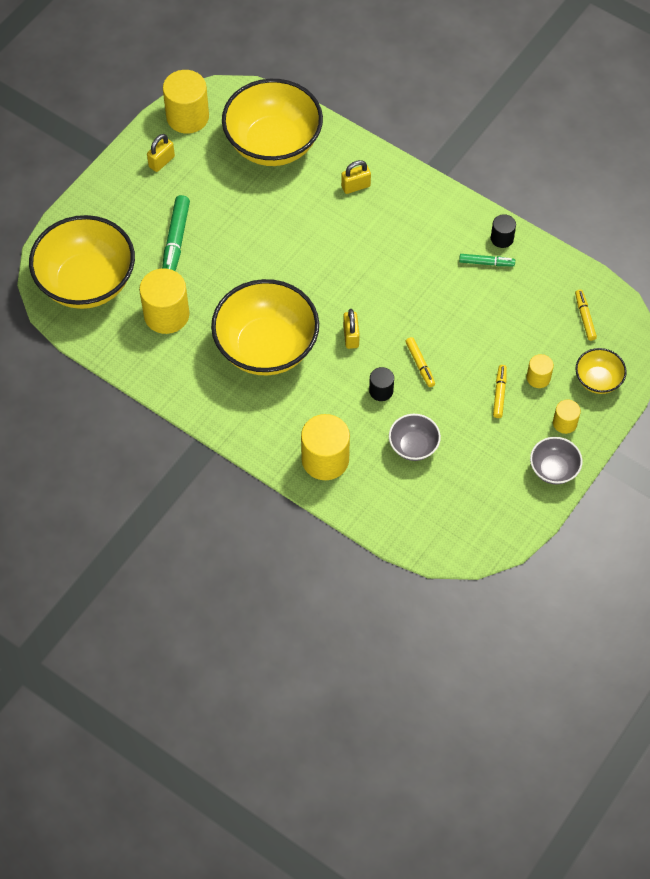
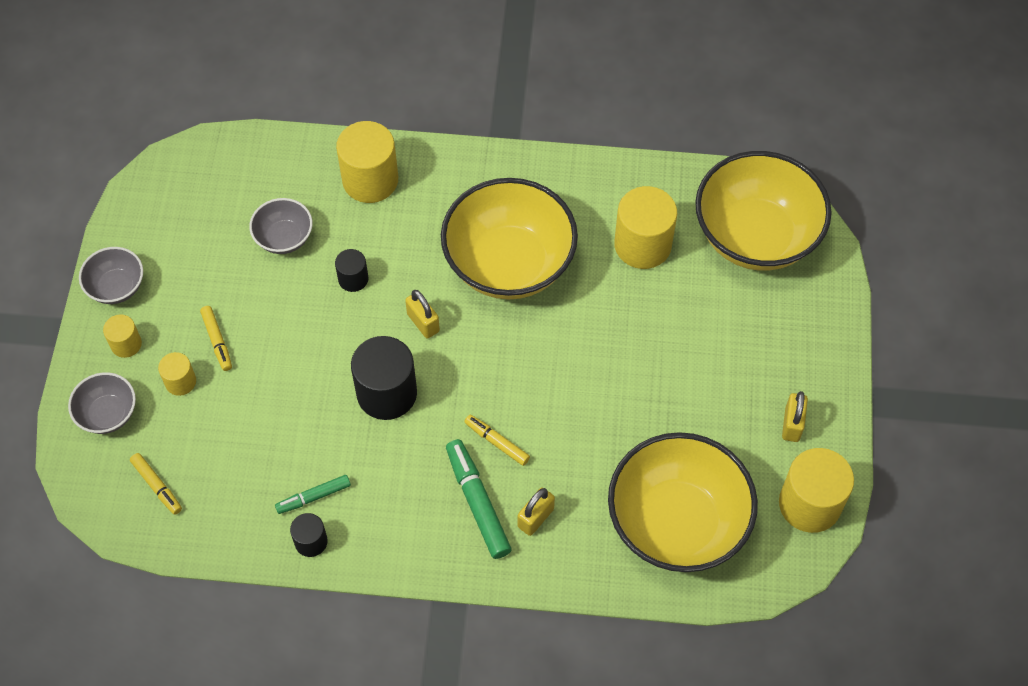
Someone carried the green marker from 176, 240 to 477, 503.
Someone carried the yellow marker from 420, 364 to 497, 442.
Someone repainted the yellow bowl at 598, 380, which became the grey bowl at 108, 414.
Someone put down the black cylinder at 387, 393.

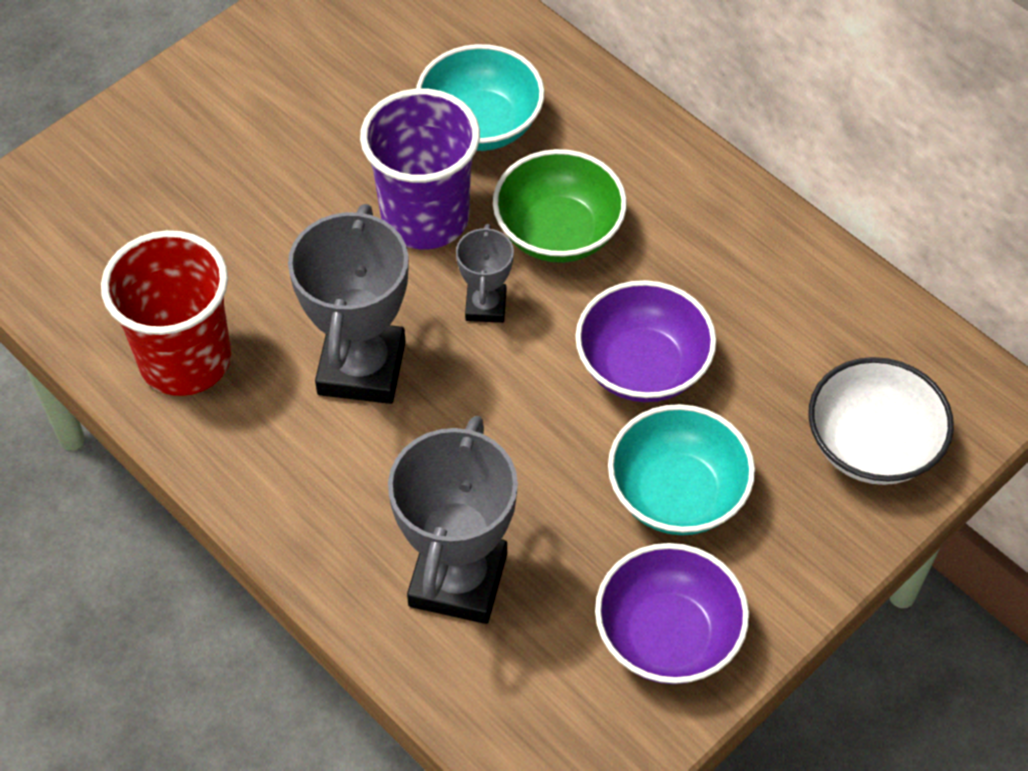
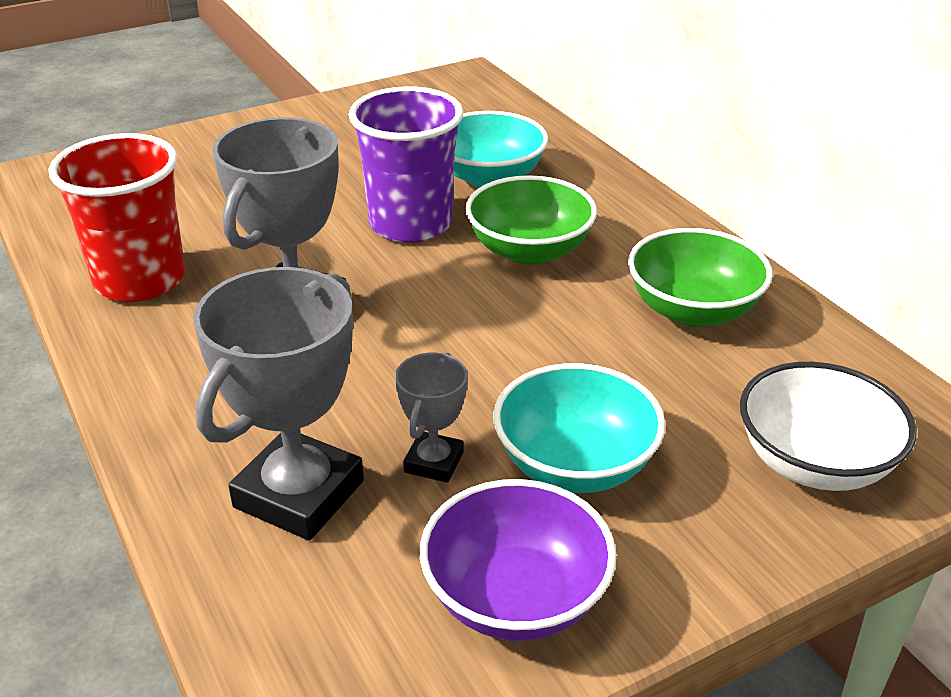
Someone carried the grey trophy from 486, 306 to 434, 462.
Someone took away the purple bowl at 642, 367.
Someone put down the green bowl at 693, 310.

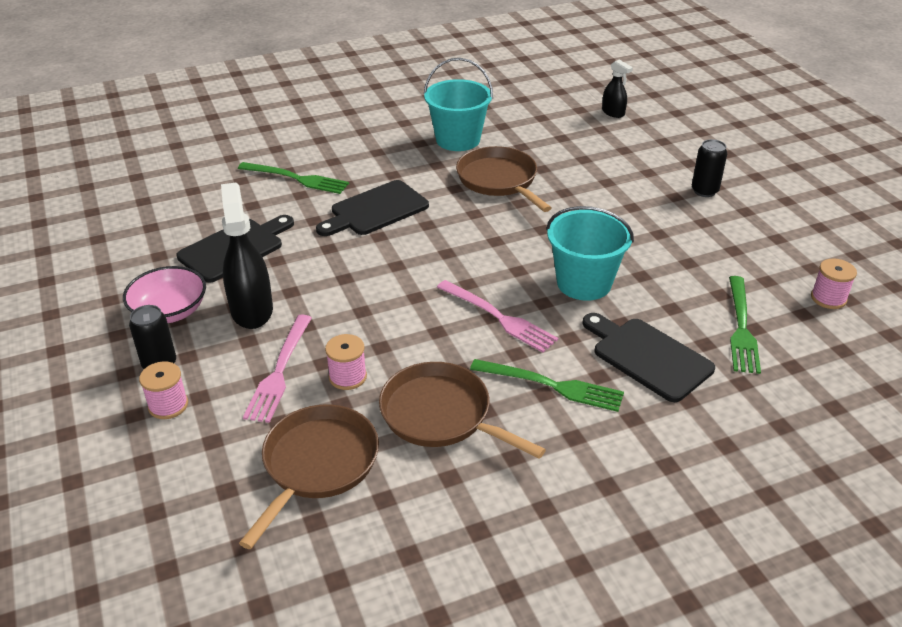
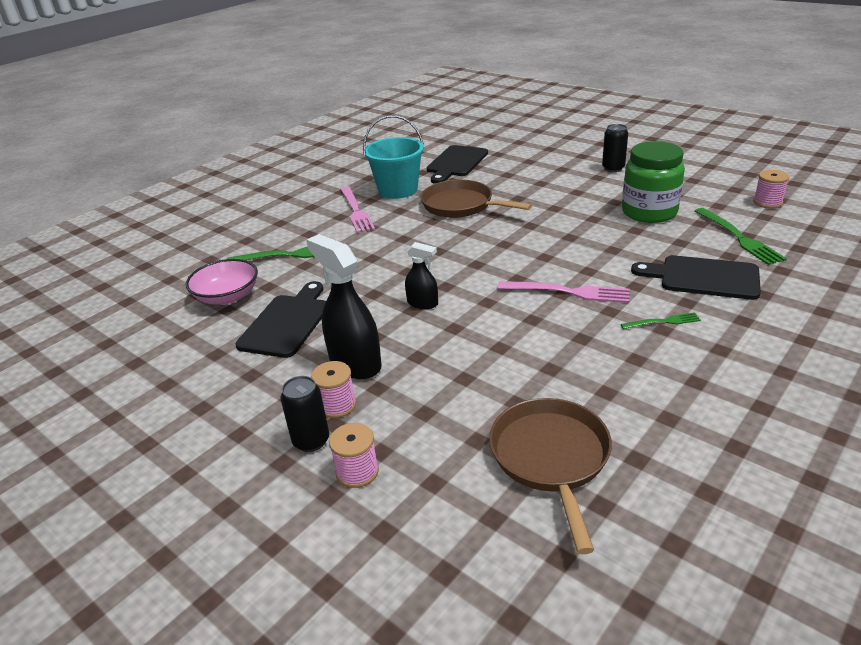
Someone carried the pink bowl from 170, 311 to 227, 297.
Someone carried the pink fork from 279, 372 to 356, 211.
Someone carried the black cutting board from 375, 210 to 456, 163.
Someone carried the pink spool from 347, 377 to 337, 405.
Someone took away the brown pan at 441, 415.
Someone scaled the green fork at 553, 386 by 0.56.
Someone took away the turquoise bucket at 584, 283.
Someone carried the black spray bottle from 613, 113 to 422, 303.
Someone put down the green jar at 649, 212.

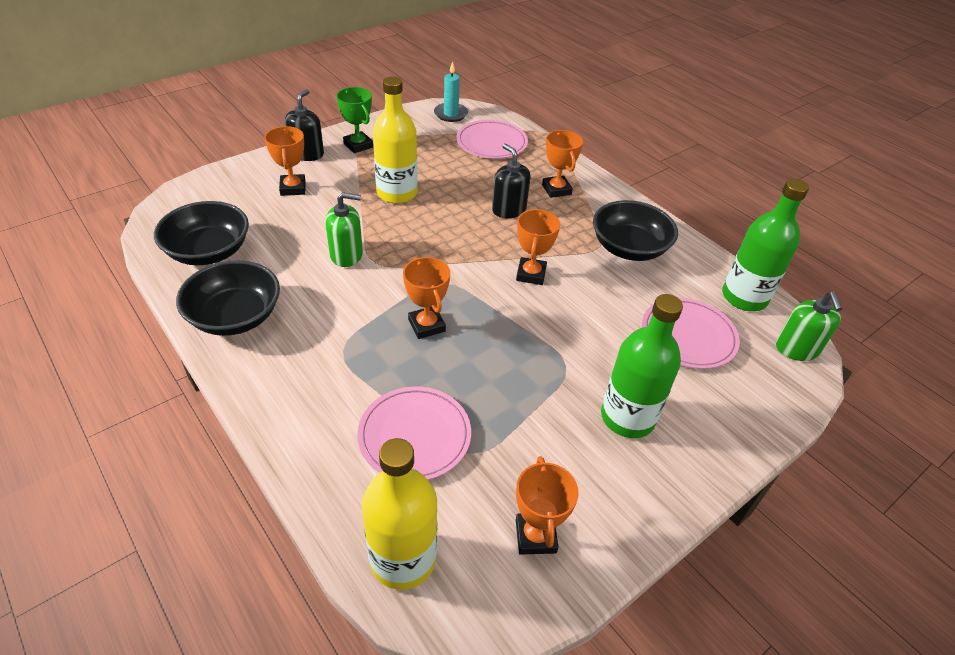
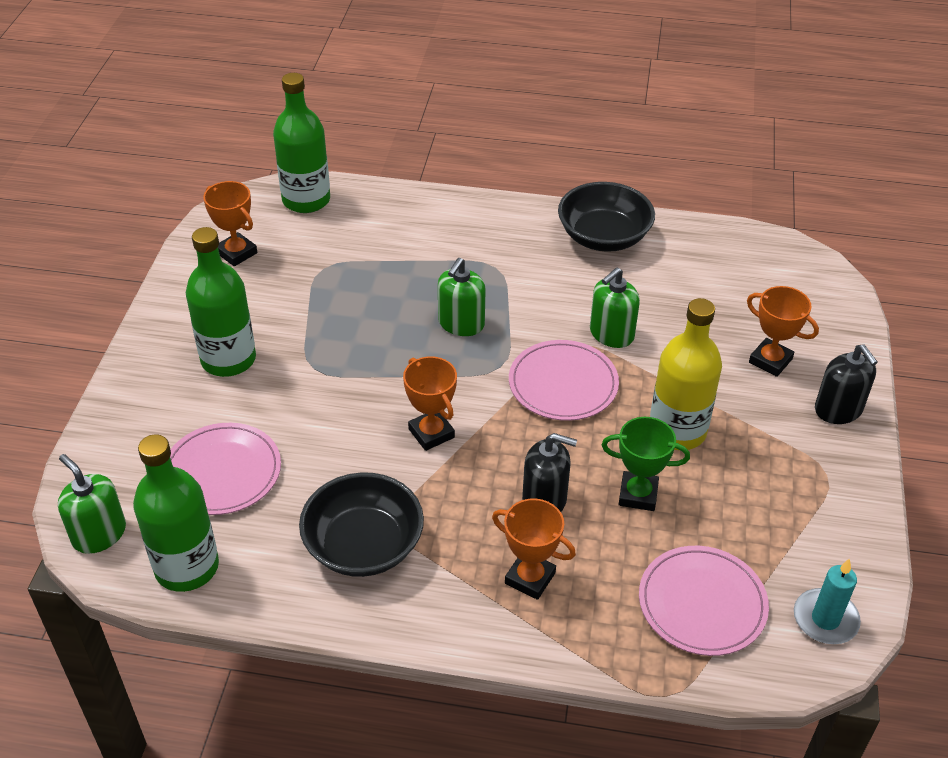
Someone took away the black bowl at 209, 251.
Someone carried the green trophy from 358, 145 to 638, 494.
Someone carried the pink plate from 414, 435 to 563, 384.
Someone repainted the yellow bottle at 403, 559, which became the green bottle at 306, 200.
Someone swapped the orange trophy at 426, 325 for the green soap dispenser at 461, 323.

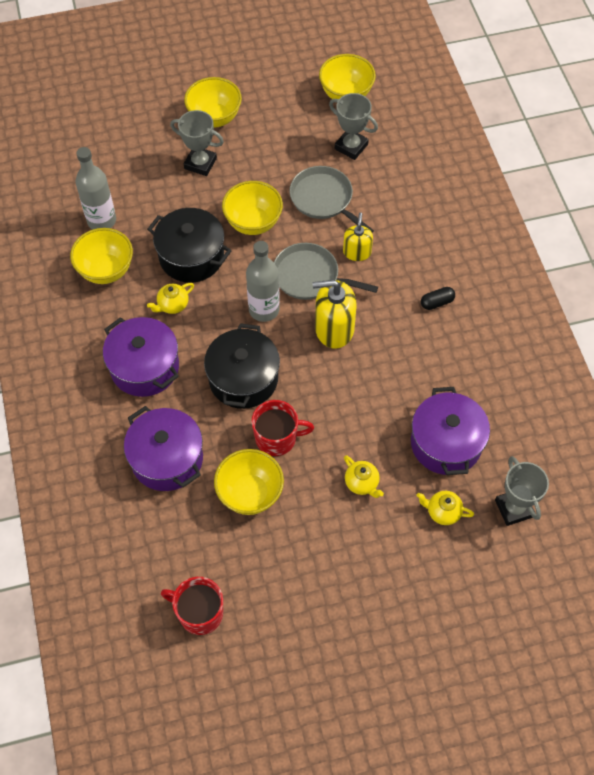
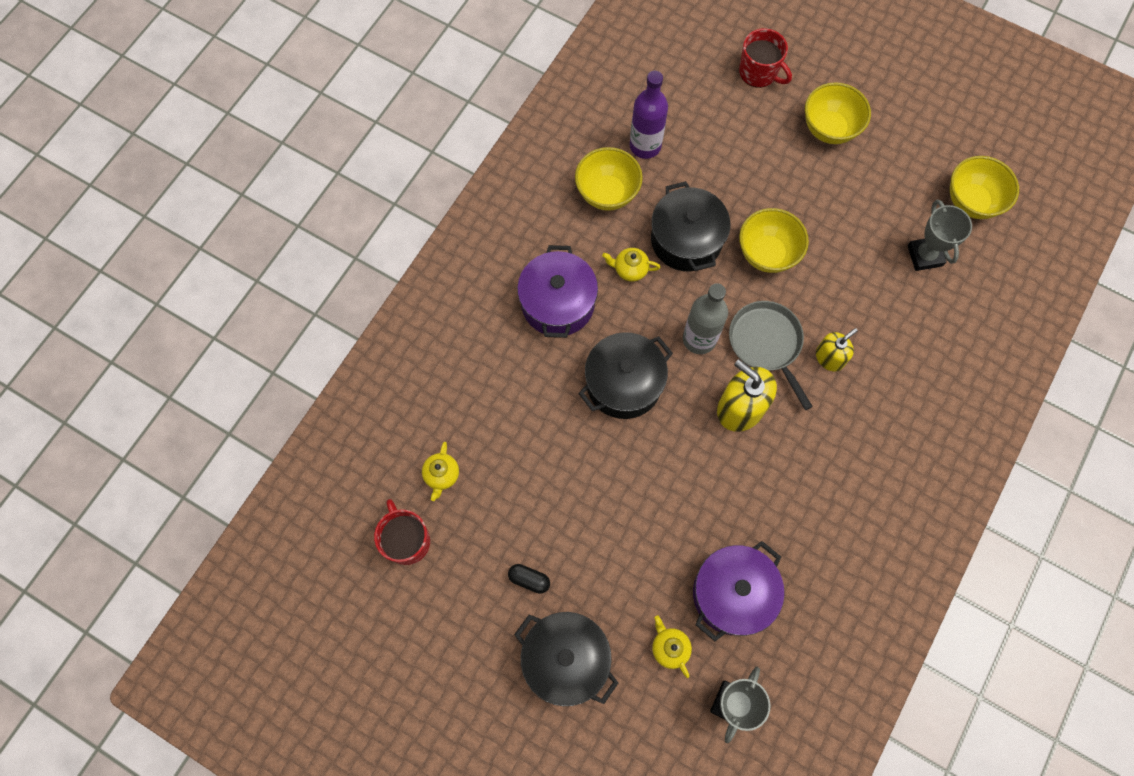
Someone repainted the grey bottle at 101, 220, which became the purple bottle at 645, 146.
Someone took away the purple pot at 167, 459.
Someone took away the grey trophy at 200, 163.
Someone took away the yellow bowl at 250, 493.
Someone carried the red mug from 277, 438 to 759, 72.
Someone took away the grey pan at 323, 199.
Someone carried the yellow teapot from 362, 483 to 441, 475.
Someone carried the black capsule from 437, 302 to 529, 579.
Someone put down the black pot at 566, 659.

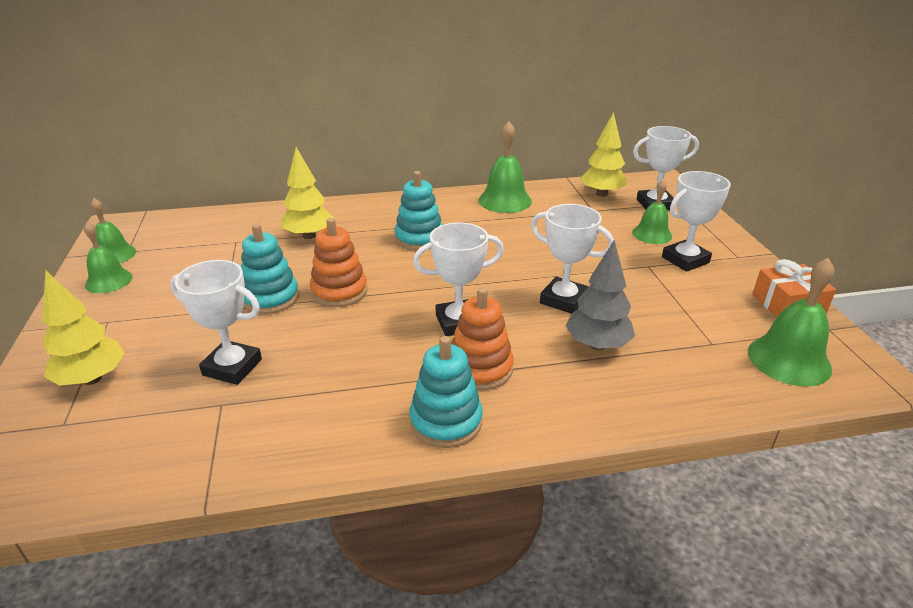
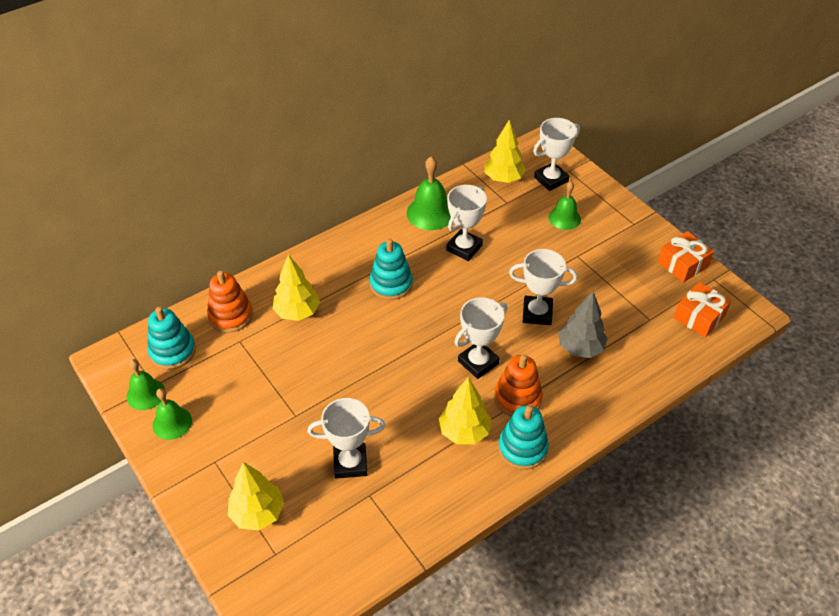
Someone carried the turquoise stacking toy from 270, 298 to 173, 351.
Someone carried the orange stacking toy from 339, 291 to 230, 315.
Someone carried the white trophy from 685, 260 to 464, 248.
Someone swapped the green bell at 789, 360 for the orange gift at 699, 317.
Someone put down the yellow tree at 464, 431.

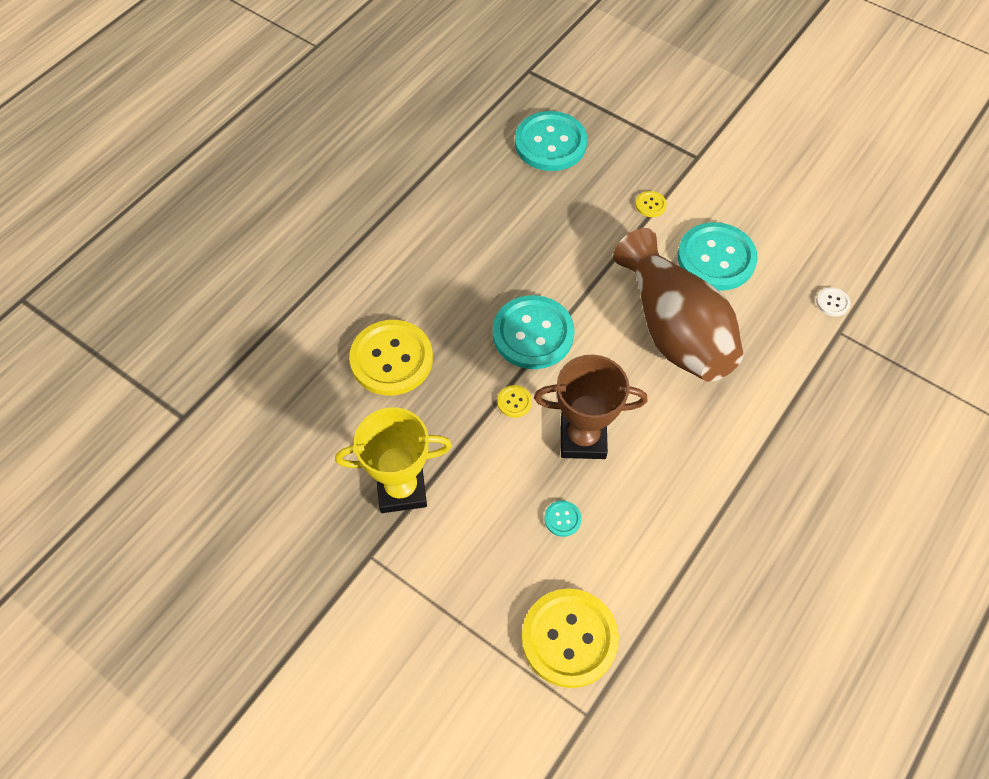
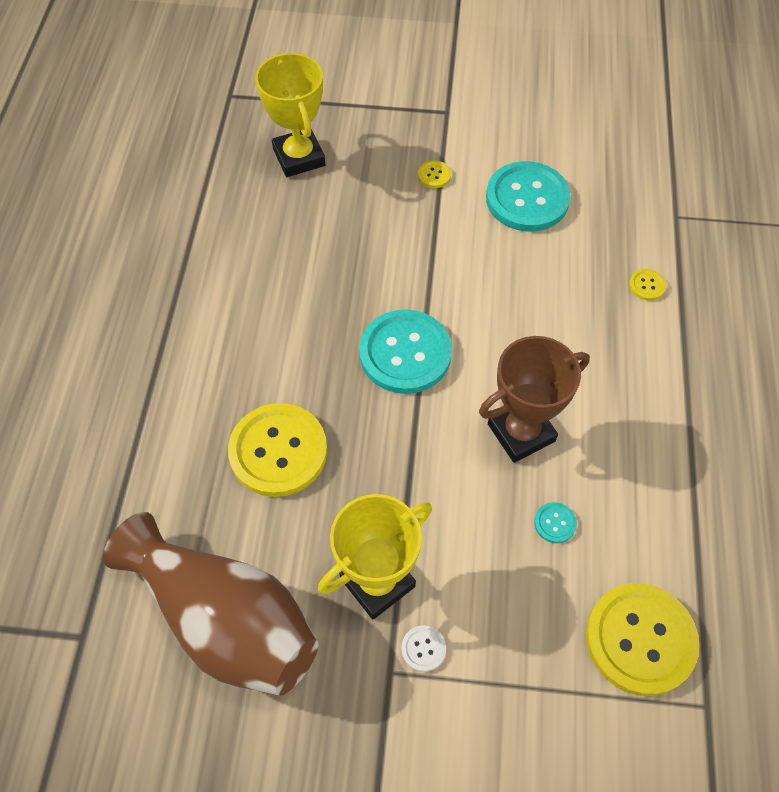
Someone carried the yellow button from 514, 402 to 647, 285.
Someone swapped the turquoise button at 550, 143 for the yellow trophy at 299, 157.
Someone carried the brown vase from 674, 329 to 225, 620.
Someone carried the white button from 832, 302 to 423, 649.

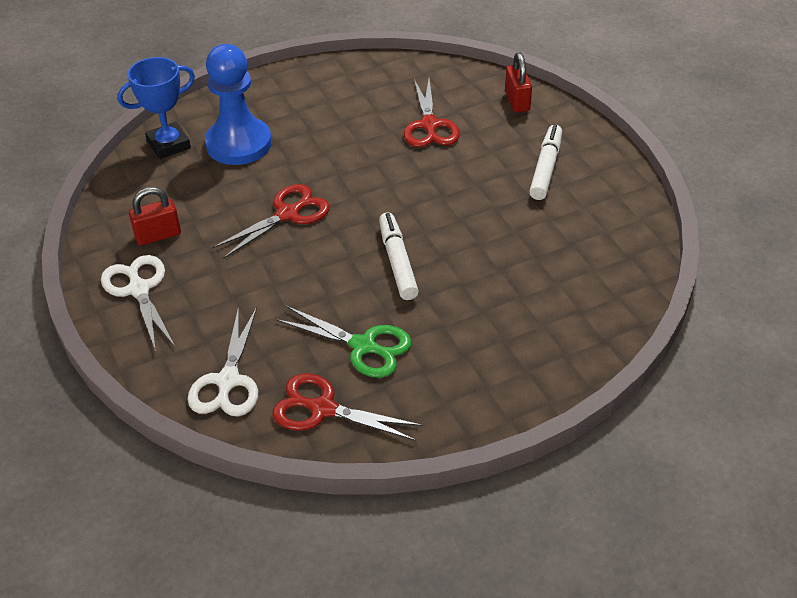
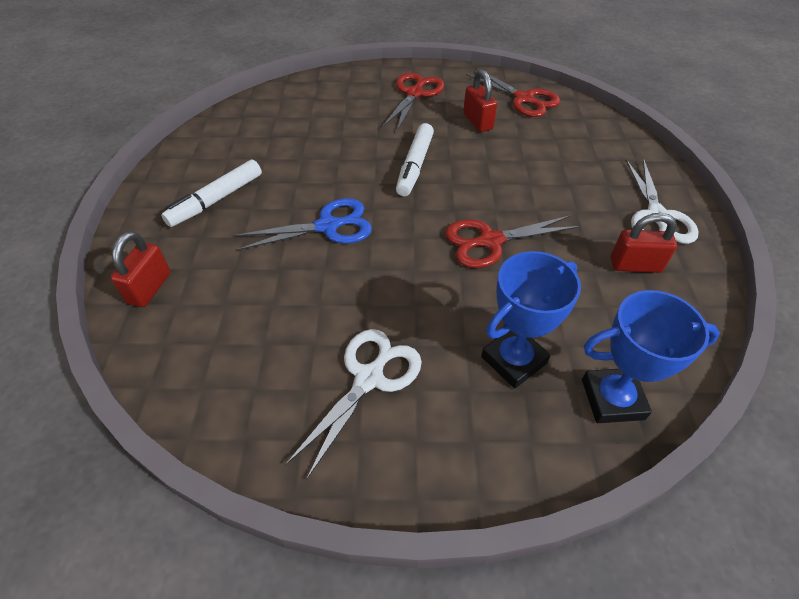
Someone carried the white scissors from 228, 381 to 369, 378.
Someone swapped the blue pawn at 239, 144 for the blue trophy at 513, 360.
Someone swapped the green scissors at 363, 346 for the red padlock at 477, 122.
Someone carried the red scissors from 429, 125 to 414, 94.
Someone put down the blue scissors at 327, 226.

